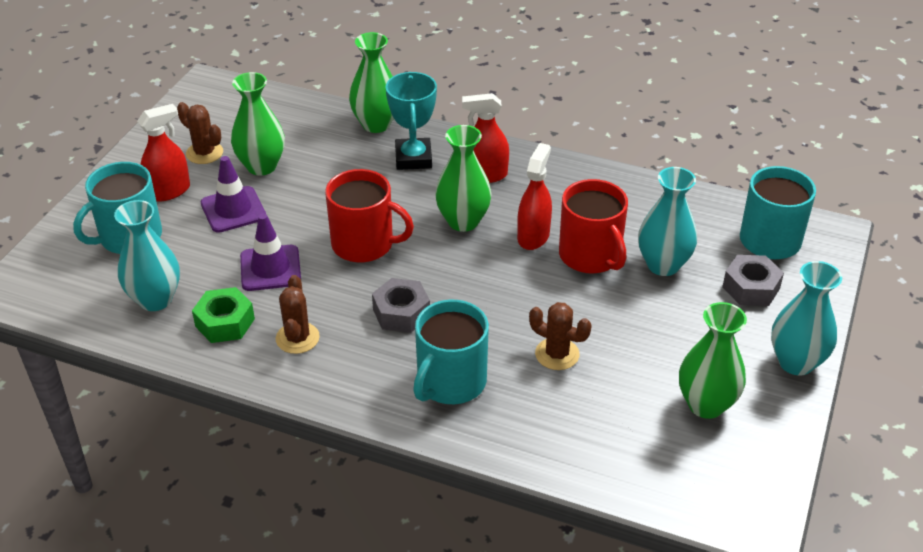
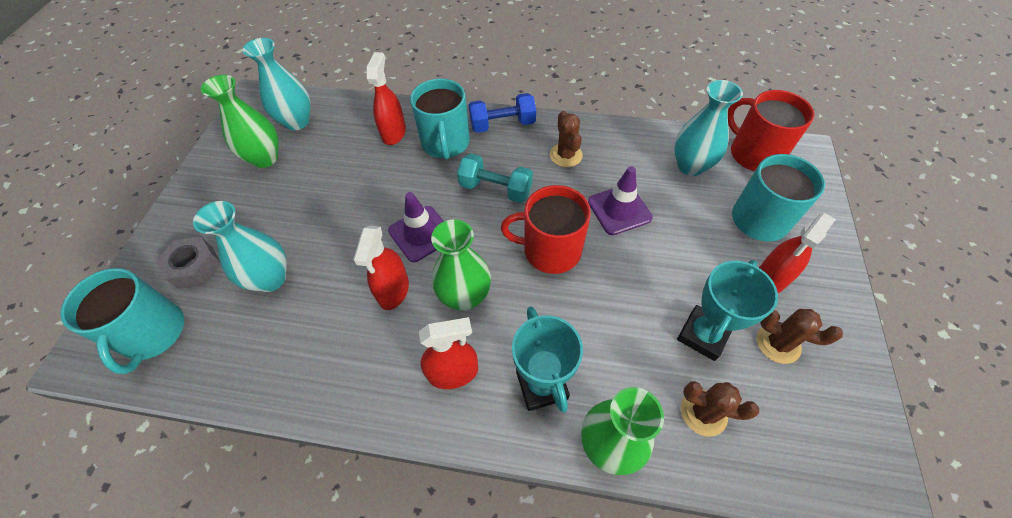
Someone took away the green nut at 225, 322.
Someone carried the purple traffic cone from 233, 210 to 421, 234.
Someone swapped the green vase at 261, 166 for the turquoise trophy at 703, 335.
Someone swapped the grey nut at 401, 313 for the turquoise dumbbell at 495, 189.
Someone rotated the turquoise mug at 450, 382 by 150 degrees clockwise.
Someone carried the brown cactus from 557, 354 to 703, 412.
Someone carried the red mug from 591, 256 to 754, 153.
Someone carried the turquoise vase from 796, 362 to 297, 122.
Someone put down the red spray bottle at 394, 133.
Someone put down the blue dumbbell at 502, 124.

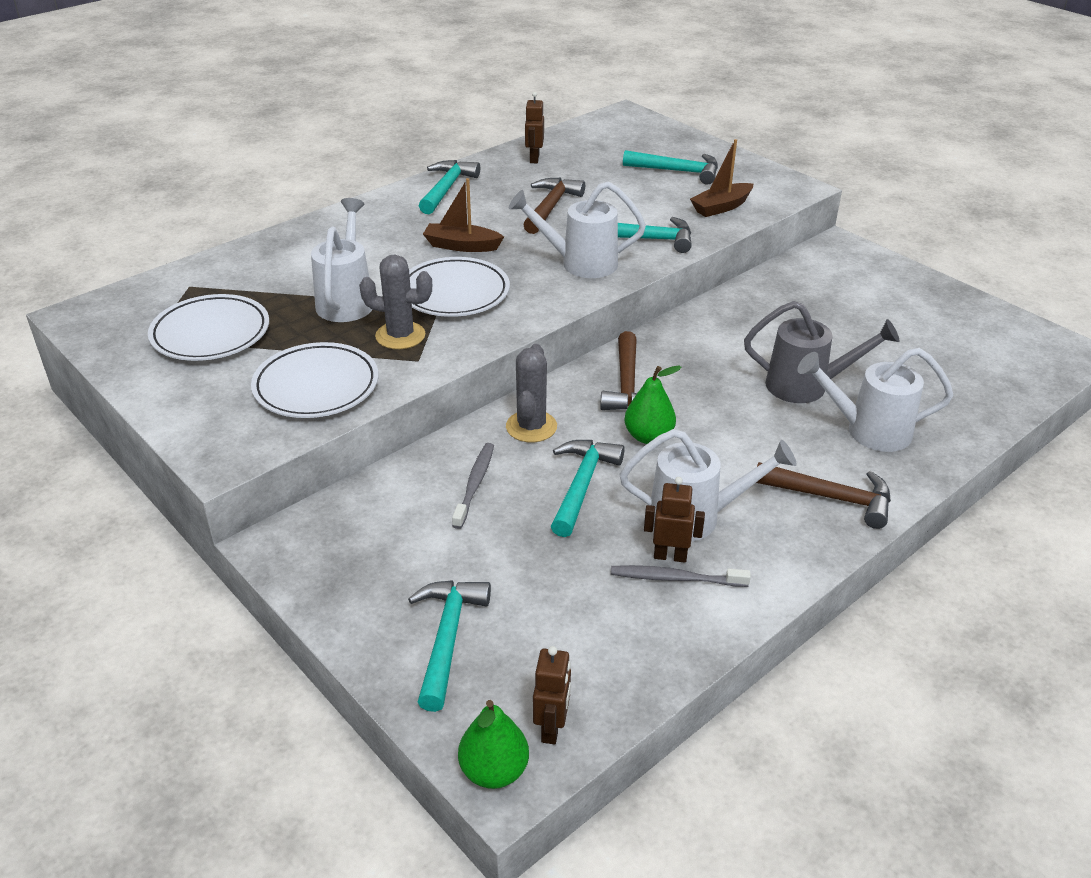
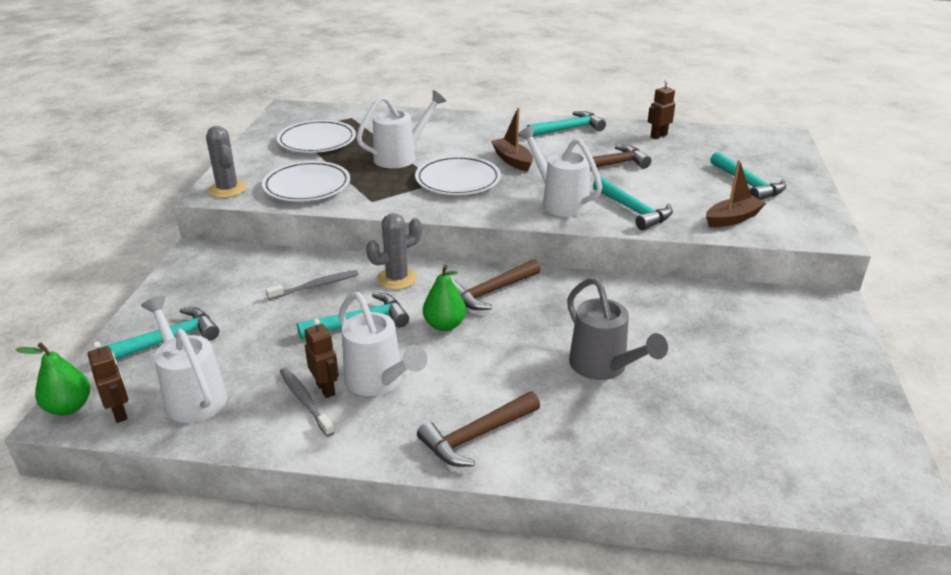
Someone carried the grey cactus from 400, 336 to 227, 189.
Someone rotated the brown robot at 552, 728 by 90 degrees counterclockwise.
Someone rotated the brown boat at 721, 207 by 135 degrees clockwise.
Someone rotated the brown hammer at 831, 498 by 75 degrees clockwise.
Someone carried the white watering can from 868, 431 to 192, 395.

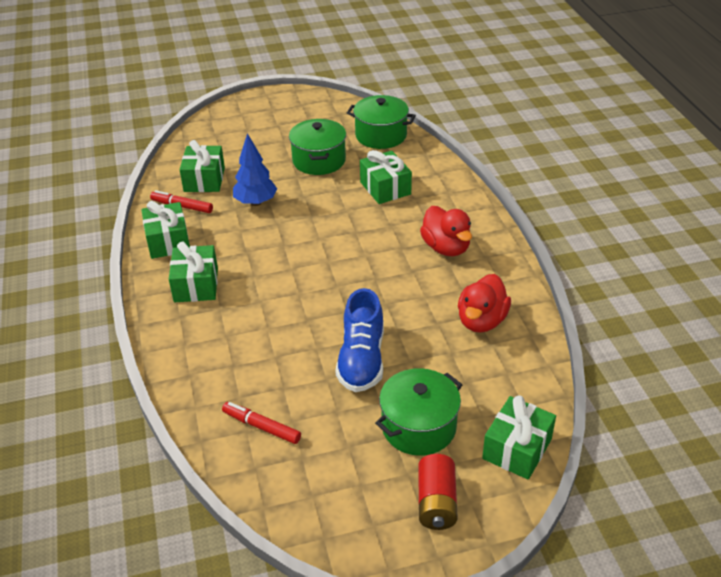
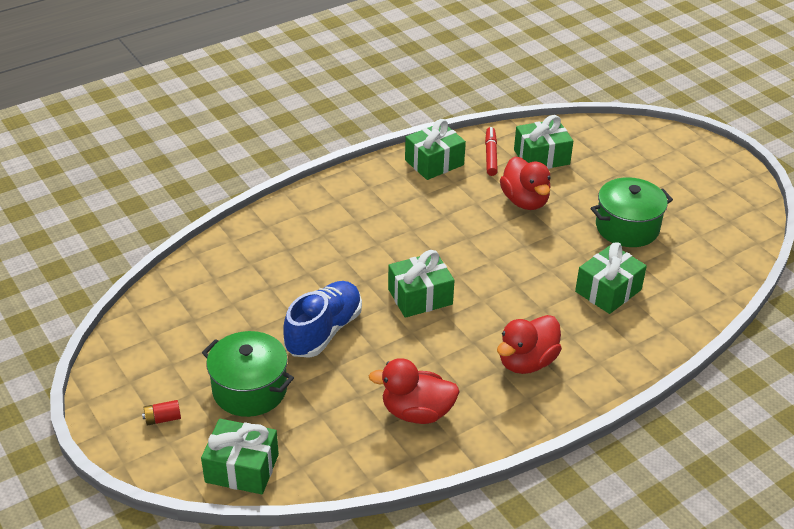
Someone carried the green gift from 196, 285 to 420, 297.
Someone took away the red marker at 261, 426.
Someone swapped the blue tree at 255, 202 for the red duck at 525, 201.
Someone rotated the blue shoe at 361, 360 by 135 degrees clockwise.
Someone took away the green pot at 381, 135.
Someone scaled the red battery at 436, 502 by 0.55.

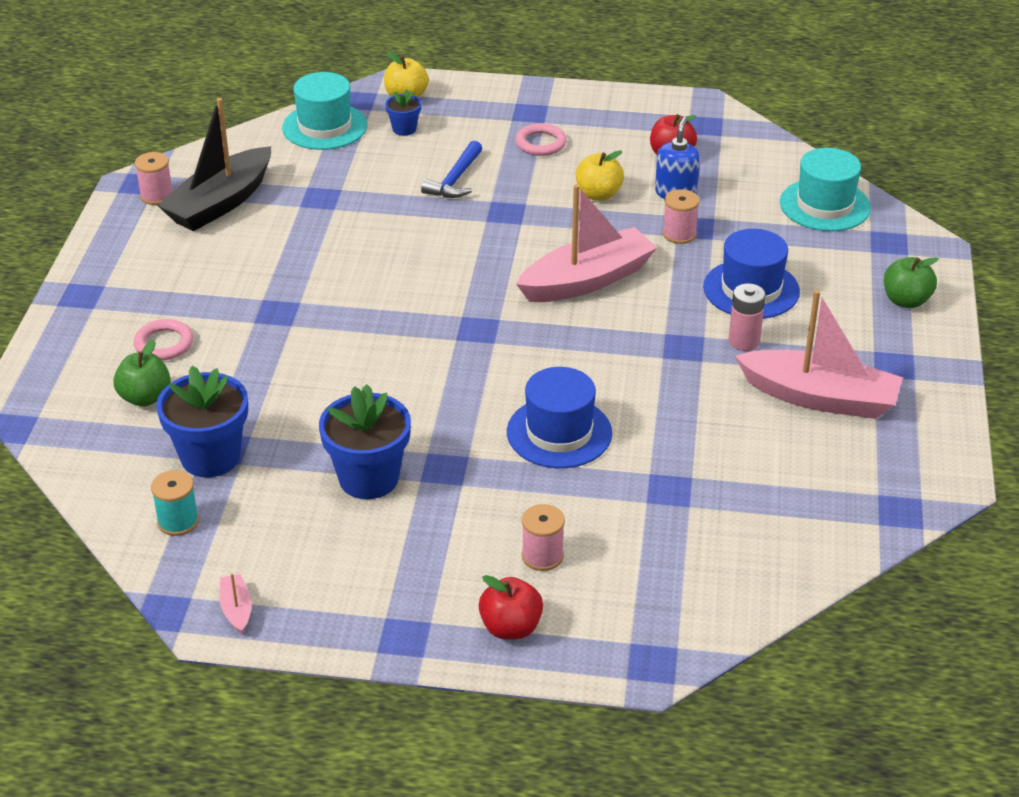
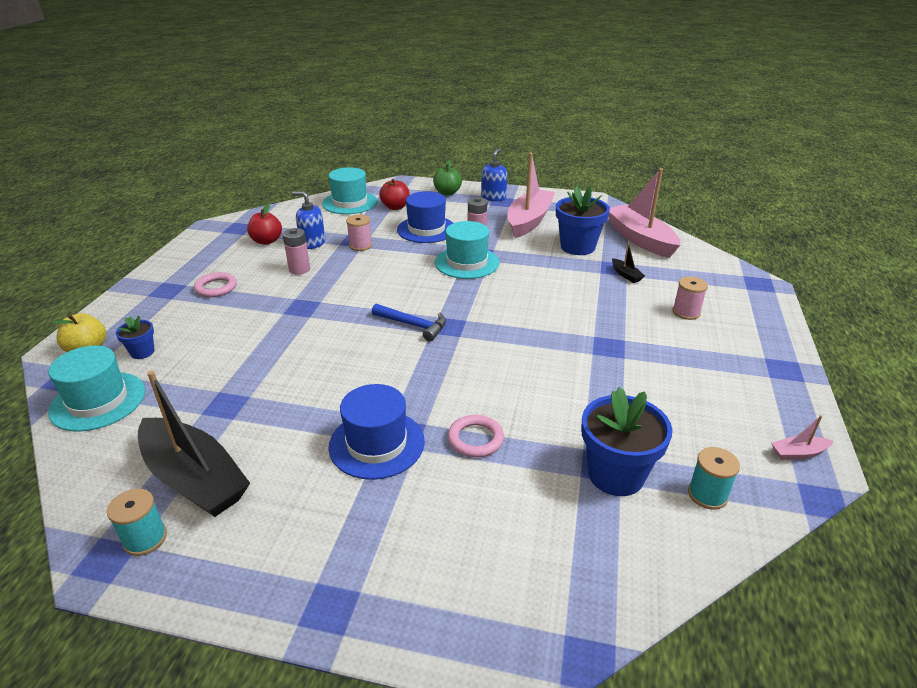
Someone took away the green apple at 145, 397.
Someone carried the pink ring from 164, 344 to 475, 439.
Someone repainted the pink spool at 157, 196, which became the turquoise spool at 145, 539.
Someone carried the blue flower pot from 368, 478 to 577, 247.
Someone carried the blue hammer from 455, 180 to 413, 325.
Someone carried the red apple from 510, 627 to 395, 207.
Someone carried the blue hat from 559, 433 to 376, 444.
Someone carried the pink boat from 587, 280 to 640, 239.
Someone swapped the yellow apple at 598, 194 for the pink battery at 299, 269.
Someone put down the turquoise hat at 467, 262.
Someone put down the blue soap dispenser at 493, 197.
Someone put down the black boat at 626, 275.

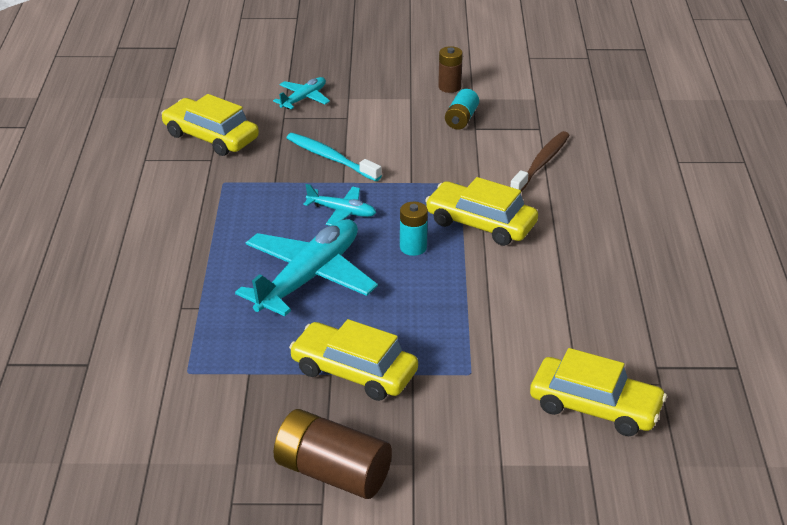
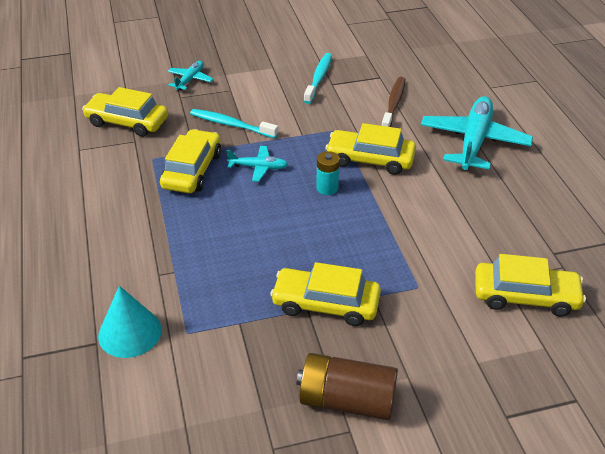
Someone carried the turquoise plane from 309, 278 to 474, 141.
Someone took away the brown battery at 449, 87.
Someone swapped the turquoise battery at 461, 119 for the turquoise toothbrush at 318, 78.
Someone put down the turquoise cone at 130, 332.
Someone put down the yellow car at 192, 170.

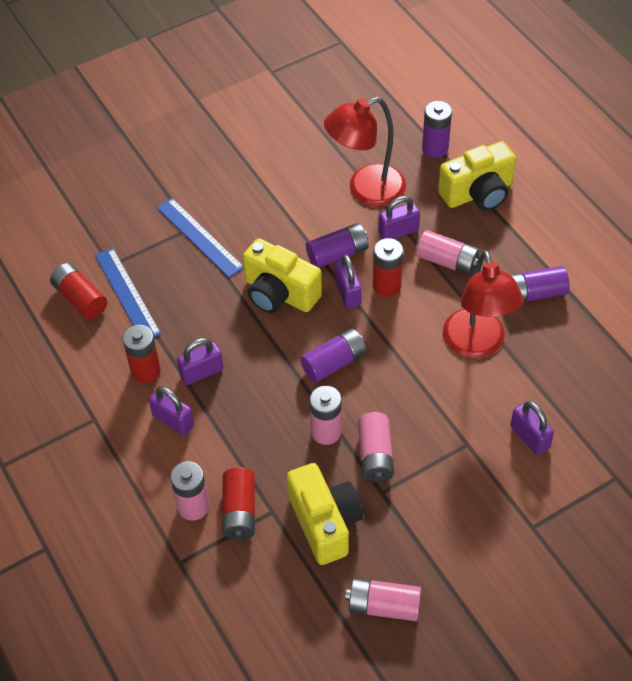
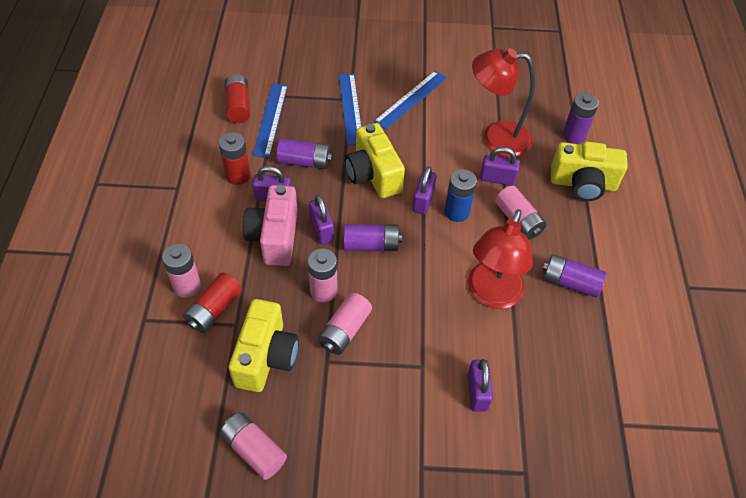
Someone carried the purple padlock from 173, 420 to 321, 229.
Someone carried the purple battery from 337, 254 to 304, 161.
Someone repainted the red battery at 386, 285, which became the blue battery at 456, 212.
Someone put down the pink camera at 275, 237.
Someone put down the blue ruler at 411, 99.

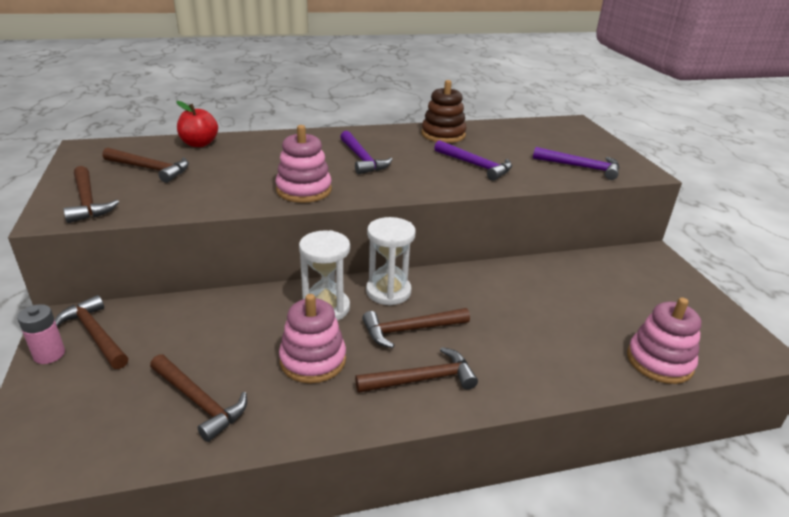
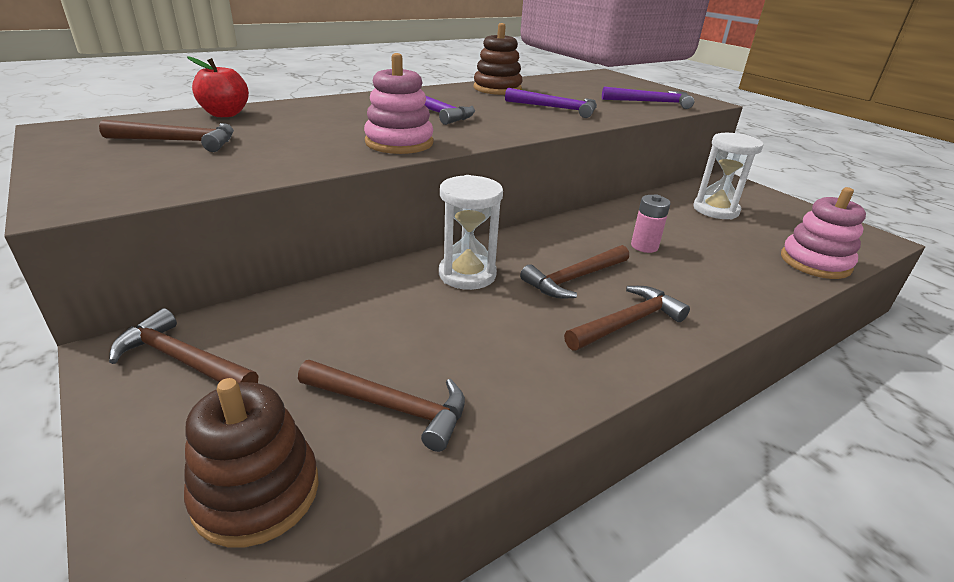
Someone carried the pink battery from 49, 354 to 644, 246.
Someone took away the brown hammer at 87, 202.
Someone took away the pink stacking toy at 313, 360.
Someone carried the white hourglass from 388, 291 to 715, 210.
Someone put down the brown stacking toy at 256, 492.

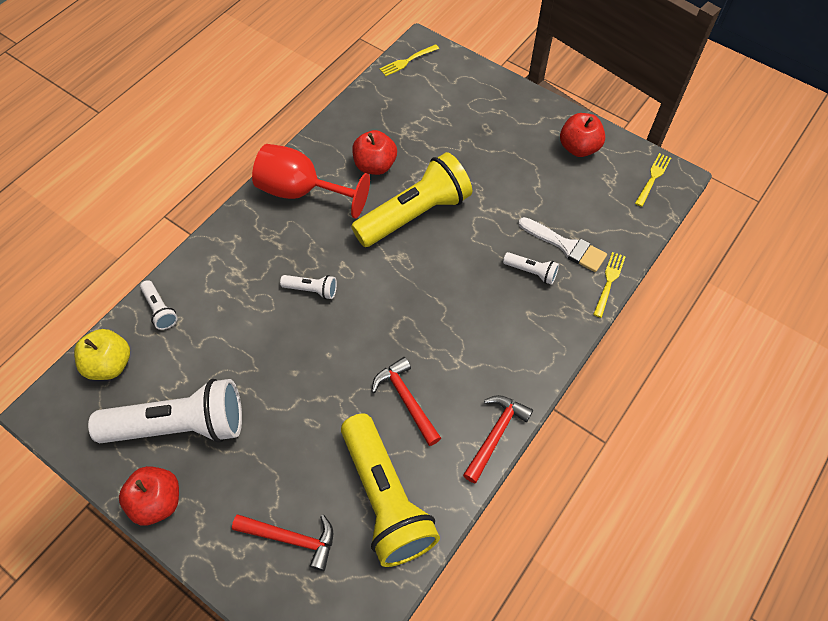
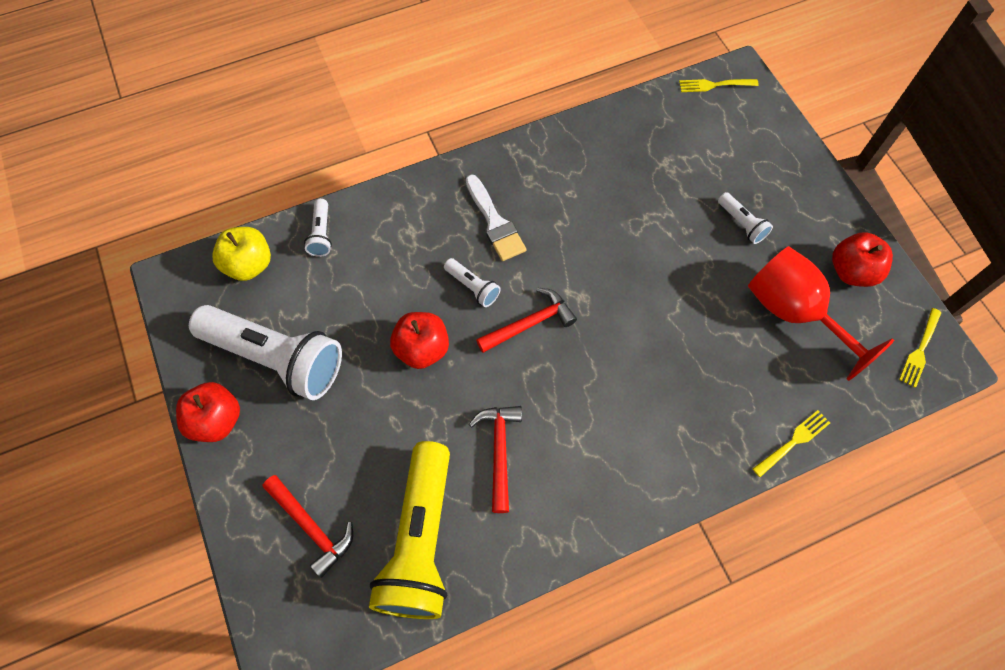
Someone carried the red goblet from 301, 191 to 794, 313.
Someone took away the yellow flashlight at 415, 214.
Someone carried the red apple from 375, 165 to 422, 349.
Someone carried the red hammer from 495, 435 to 529, 323.
Someone carried the white flashlight from 531, 272 to 741, 223.
Someone carried the white brush from 566, 246 to 495, 222.
Someone rotated the yellow fork at 653, 178 by 150 degrees clockwise.

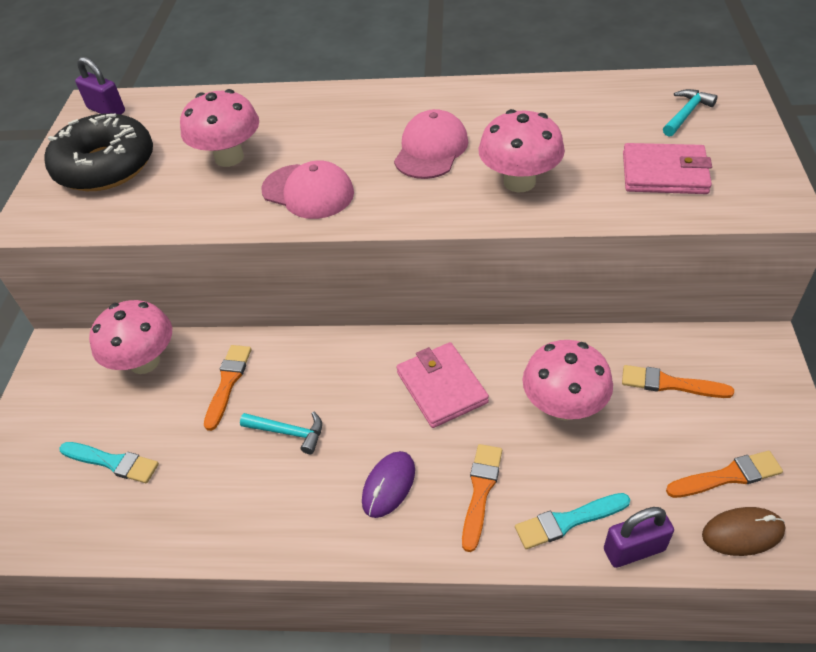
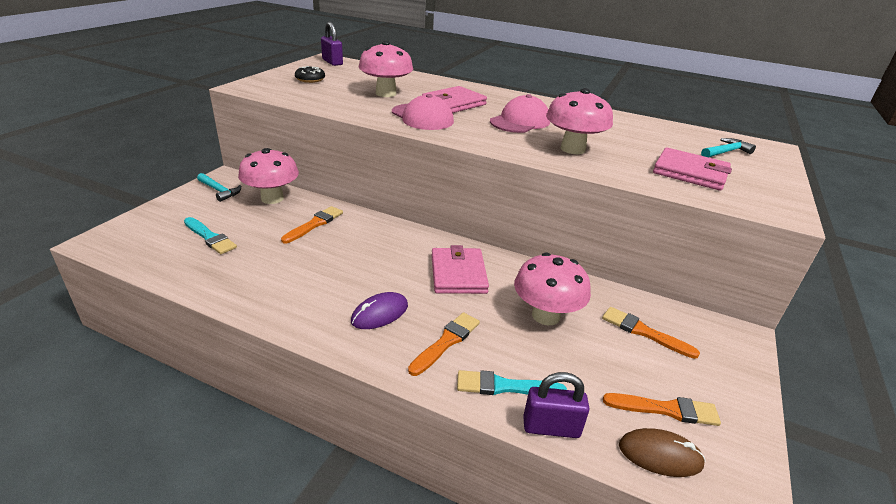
Someone scaled the black donut at 105, 166 by 0.43.
Someone carried the turquoise hammer from 288, 432 to 219, 191.
Someone put down the pink wallet at 454, 103.

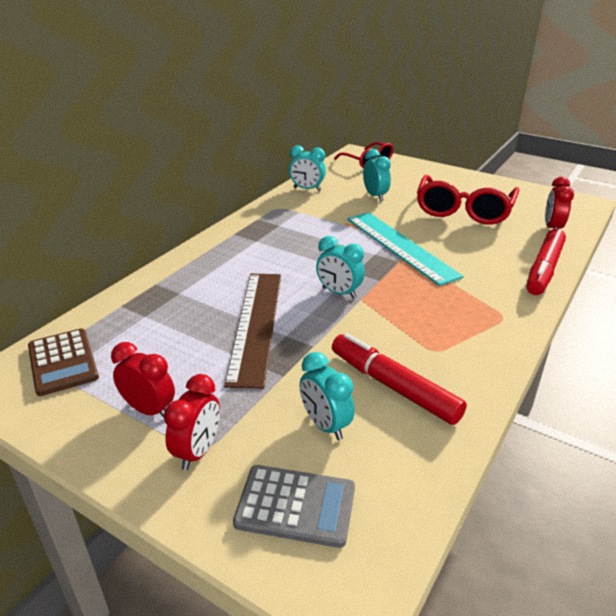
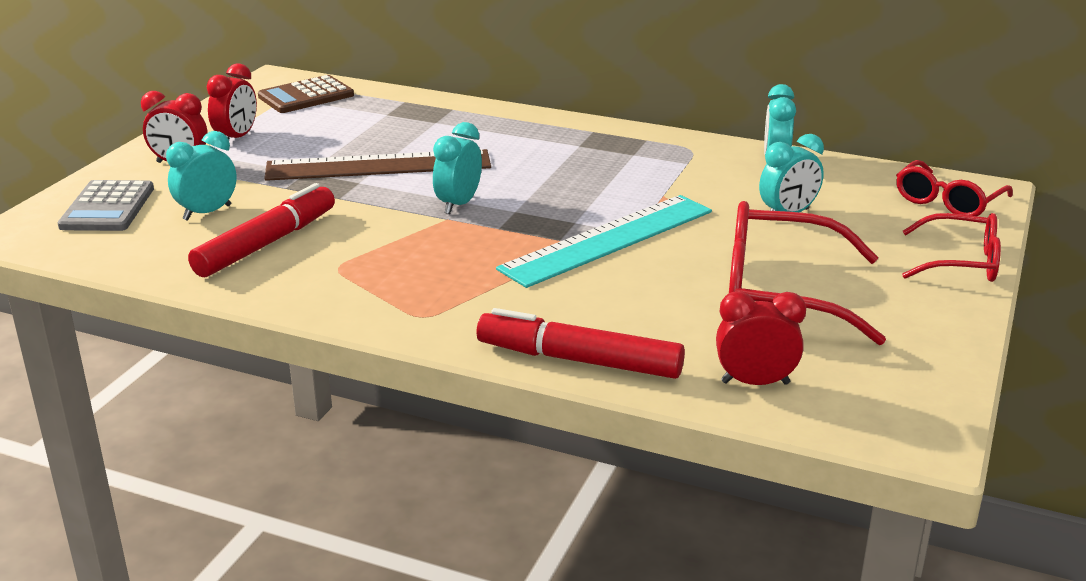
Someone put down the red glasses at 961, 262.

